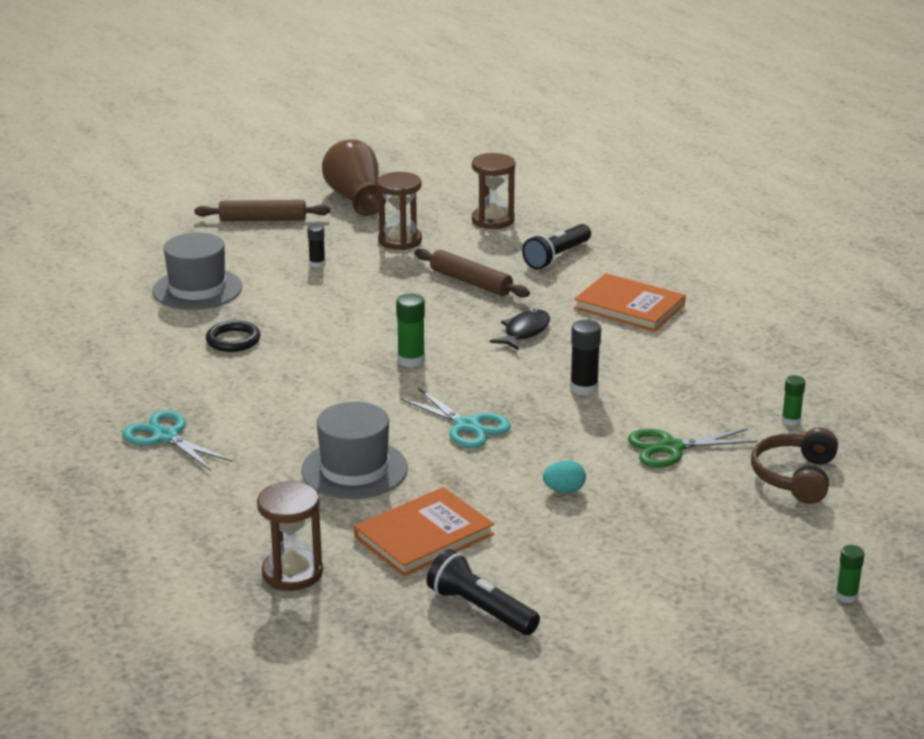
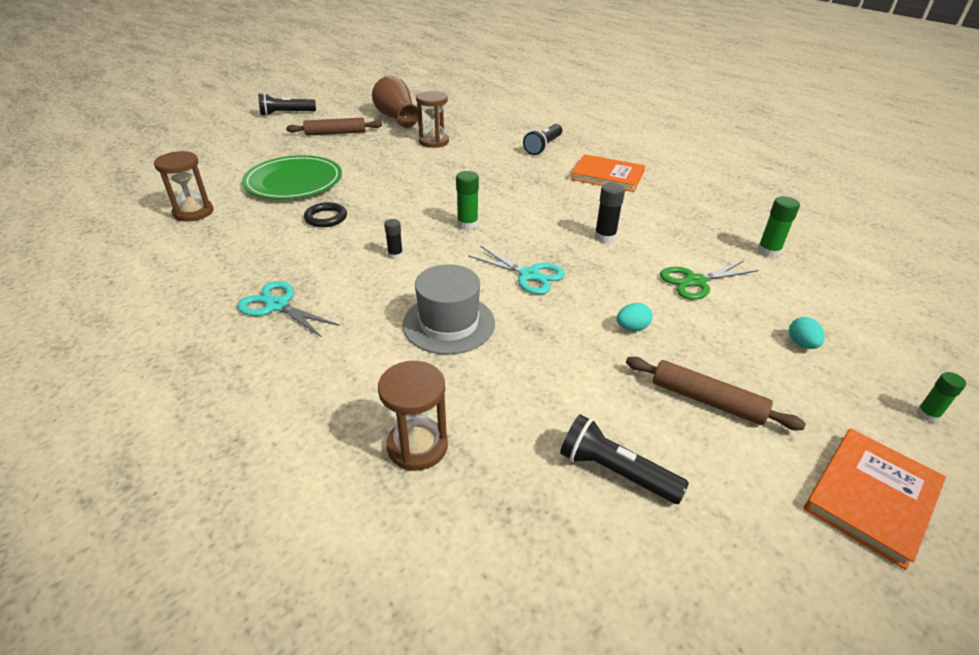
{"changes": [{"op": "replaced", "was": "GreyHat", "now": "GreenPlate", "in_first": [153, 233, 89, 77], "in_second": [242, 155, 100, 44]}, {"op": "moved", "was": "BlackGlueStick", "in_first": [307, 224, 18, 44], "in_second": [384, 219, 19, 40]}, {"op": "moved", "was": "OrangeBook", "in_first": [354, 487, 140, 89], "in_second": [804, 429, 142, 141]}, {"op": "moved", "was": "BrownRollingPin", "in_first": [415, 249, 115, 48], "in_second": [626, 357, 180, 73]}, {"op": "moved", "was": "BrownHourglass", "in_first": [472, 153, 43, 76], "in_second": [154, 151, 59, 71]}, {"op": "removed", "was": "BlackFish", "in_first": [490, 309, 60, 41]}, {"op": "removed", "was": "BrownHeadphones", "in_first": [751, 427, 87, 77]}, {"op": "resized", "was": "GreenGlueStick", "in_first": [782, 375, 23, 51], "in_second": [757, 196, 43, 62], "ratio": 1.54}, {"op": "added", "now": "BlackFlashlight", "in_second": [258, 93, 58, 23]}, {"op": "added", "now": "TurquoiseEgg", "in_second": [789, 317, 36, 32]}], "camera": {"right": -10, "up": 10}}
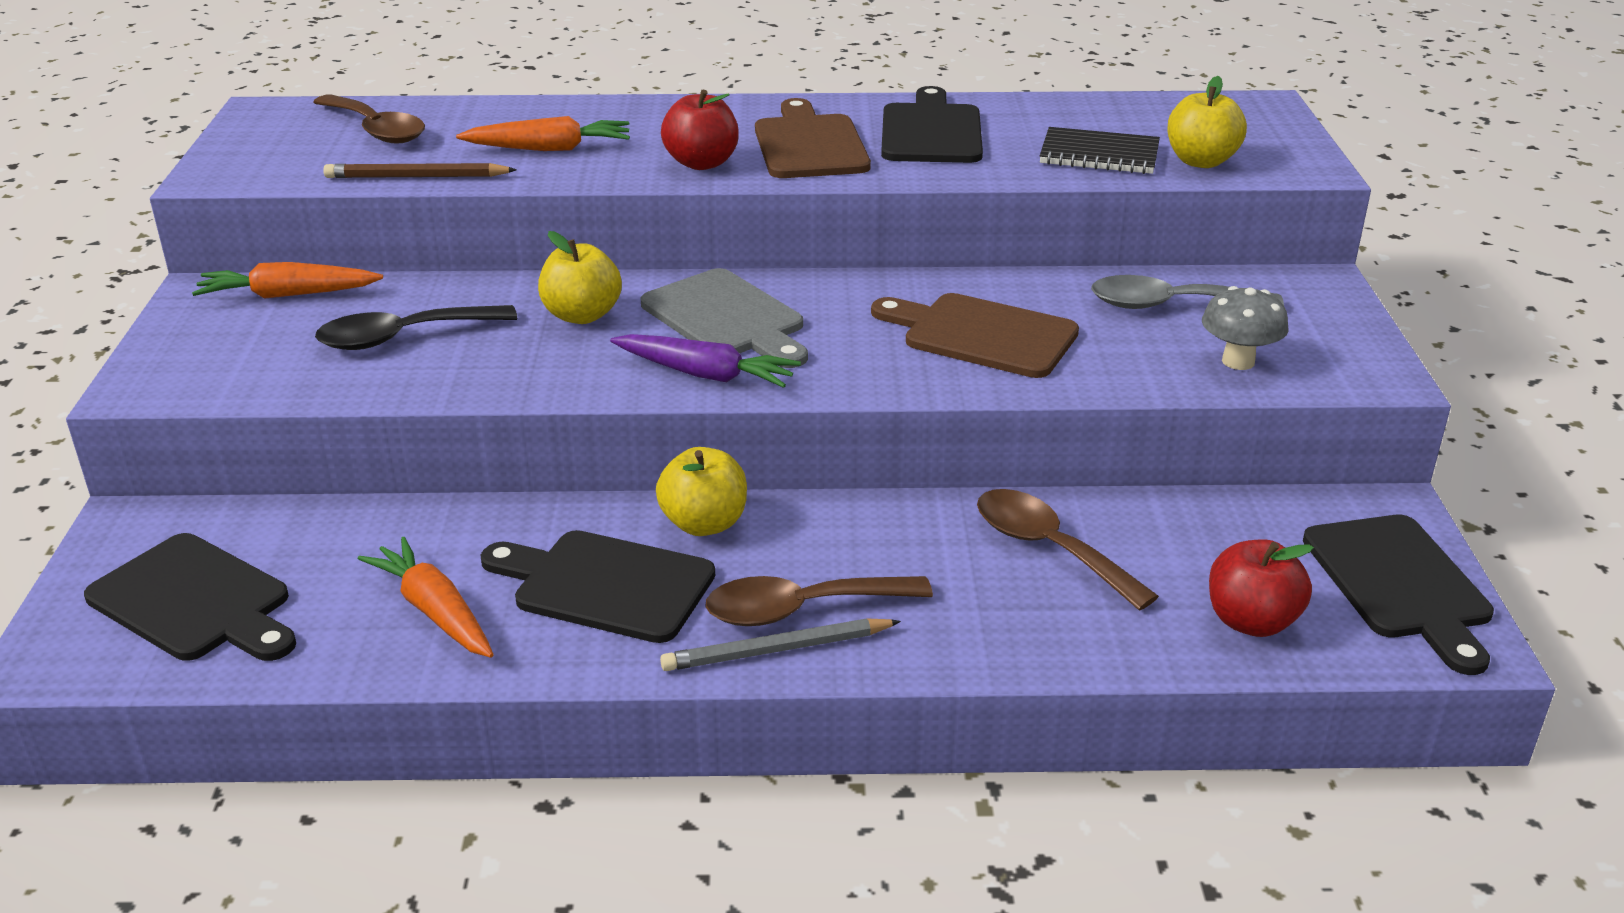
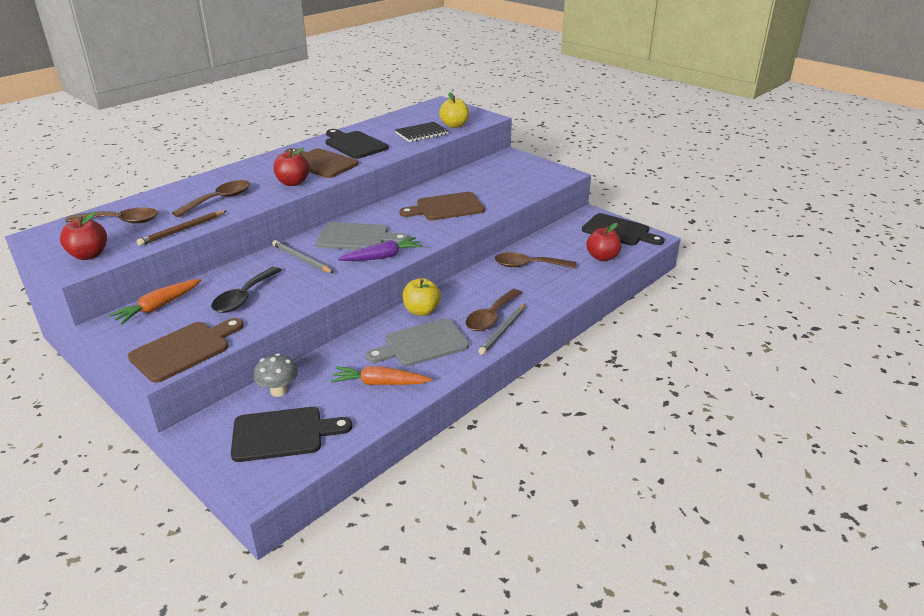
{"changes": [{"op": "replaced", "was": "OrangeCarrot", "now": "BrownSpoon", "in_first": [456, 116, 174, 35], "in_second": [172, 180, 78, 37]}, {"op": "recoloured", "was": "BlackCuttingBoard", "now": "GreyCuttingBoard", "in_first": [481, 530, 234, 113], "in_second": [366, 318, 103, 48]}, {"op": "replaced", "was": "YellowApple", "now": "GreyPencil", "in_first": [538, 231, 84, 93], "in_second": [272, 240, 62, 33]}, {"op": "removed", "was": "GreySpoon", "in_first": [1091, 275, 193, 34]}, {"op": "moved", "was": "GreyMushroom", "in_first": [1202, 286, 87, 84], "in_second": [253, 353, 45, 44]}, {"op": "added", "now": "RedApple", "in_second": [60, 211, 47, 49]}, {"op": "added", "now": "BrownCuttingBoard", "in_second": [128, 318, 116, 65]}], "camera": {"right": -45, "up": 0}}
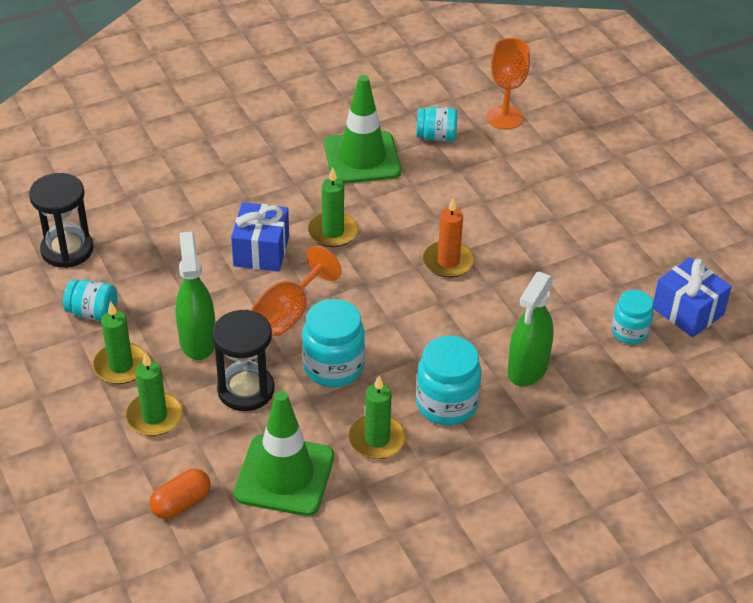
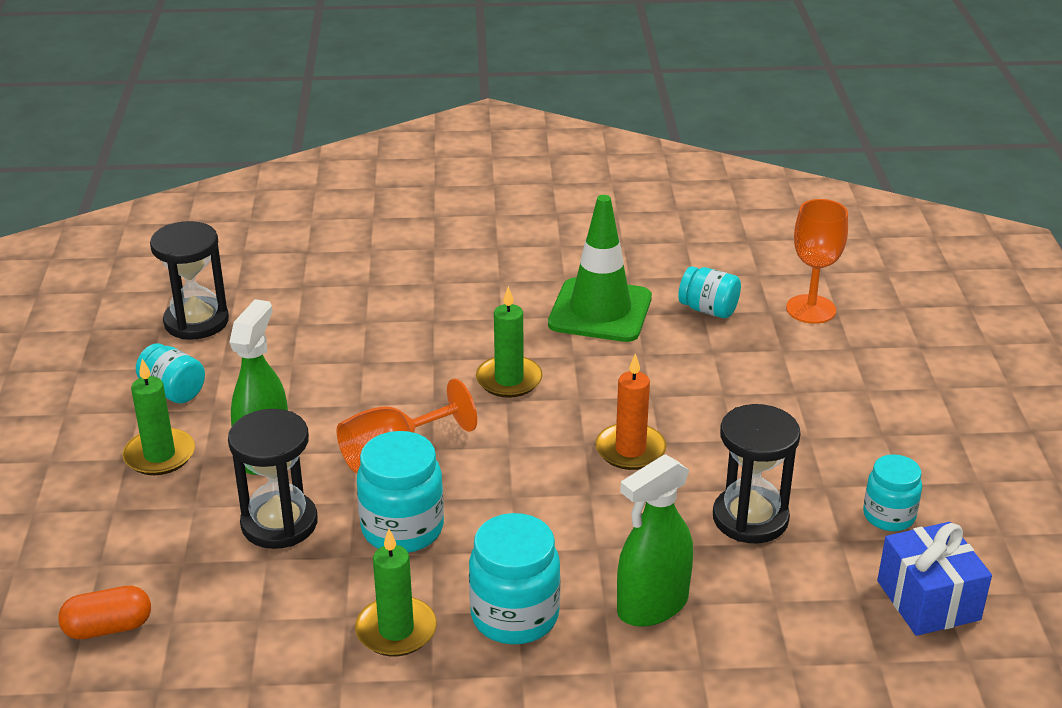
{"changes": [{"op": "removed", "was": "GreenCandle", "in_first": [125, 352, 58, 84]}, {"op": "removed", "was": "BlueGift", "in_first": [231, 202, 58, 70]}, {"op": "removed", "was": "GreenTrafficCone", "in_first": [234, 391, 100, 125]}, {"op": "moved", "was": "TurquoiseJar", "in_first": [612, 290, 42, 54], "in_second": [863, 454, 59, 77]}, {"op": "added", "now": "BlackHourglass", "in_second": [713, 404, 88, 139]}], "camera": {"right": 25, "up": -10}}
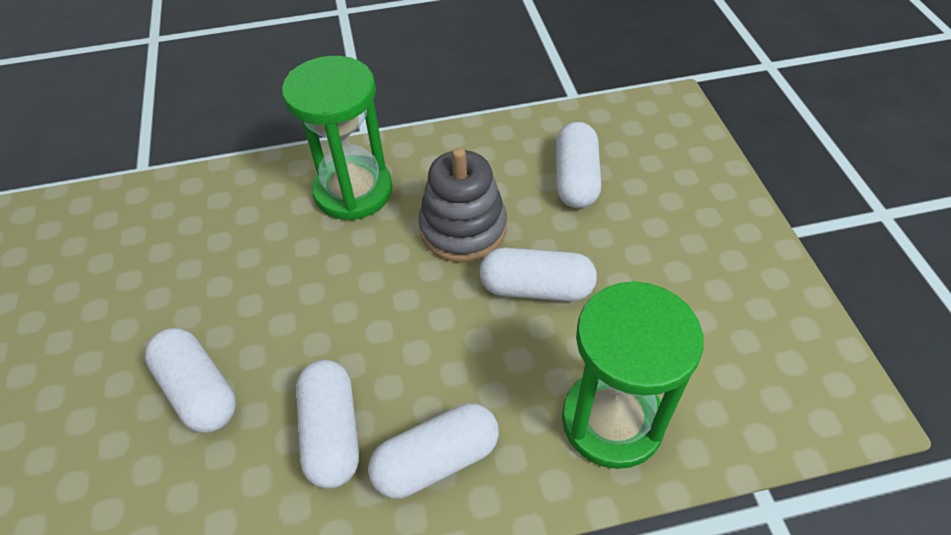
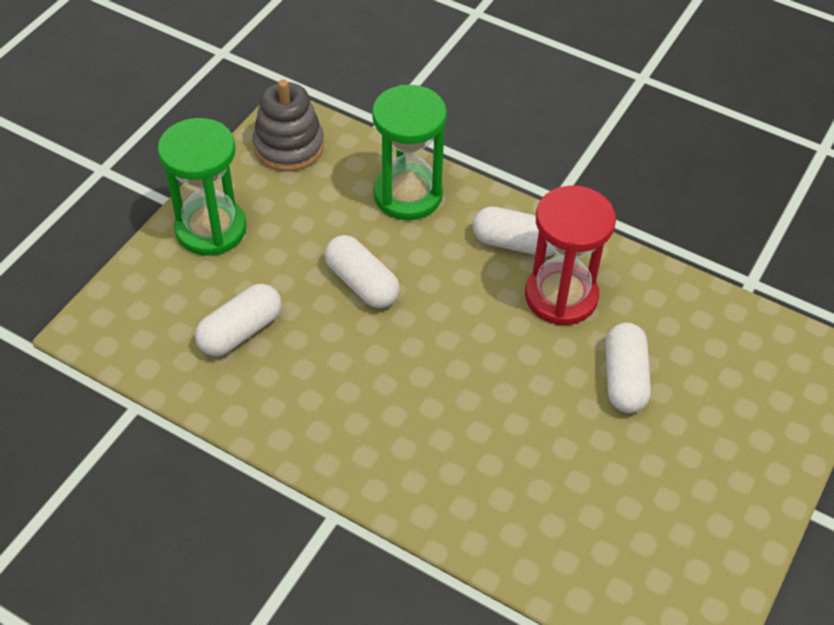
{"changes": [{"op": "moved", "was": "GreenHourglass", "in_first": [282, 56, 110, 164], "in_second": [158, 118, 89, 138]}, {"op": "replaced", "was": "WhiteCapsule", "now": "RedHourglass", "in_first": [296, 360, 63, 129], "in_second": [525, 186, 91, 139]}, {"op": "moved", "was": "GreyStackingToy", "in_first": [418, 147, 89, 115], "in_second": [253, 79, 71, 93]}], "camera": {"right": -140, "up": 0}}
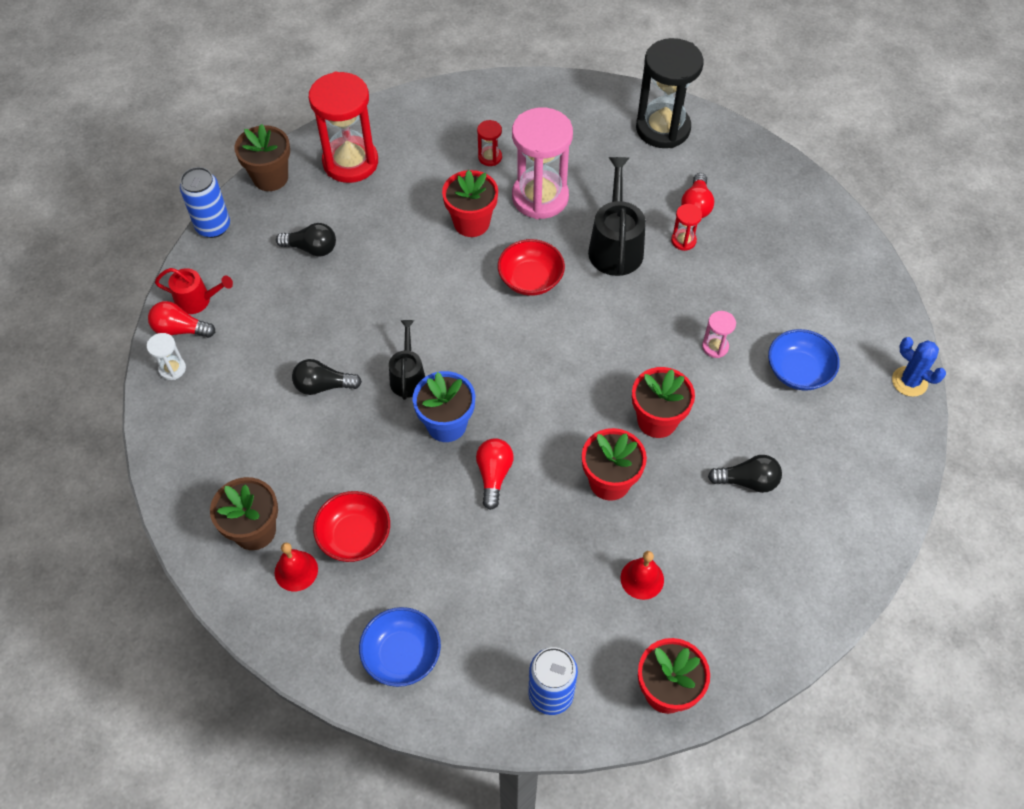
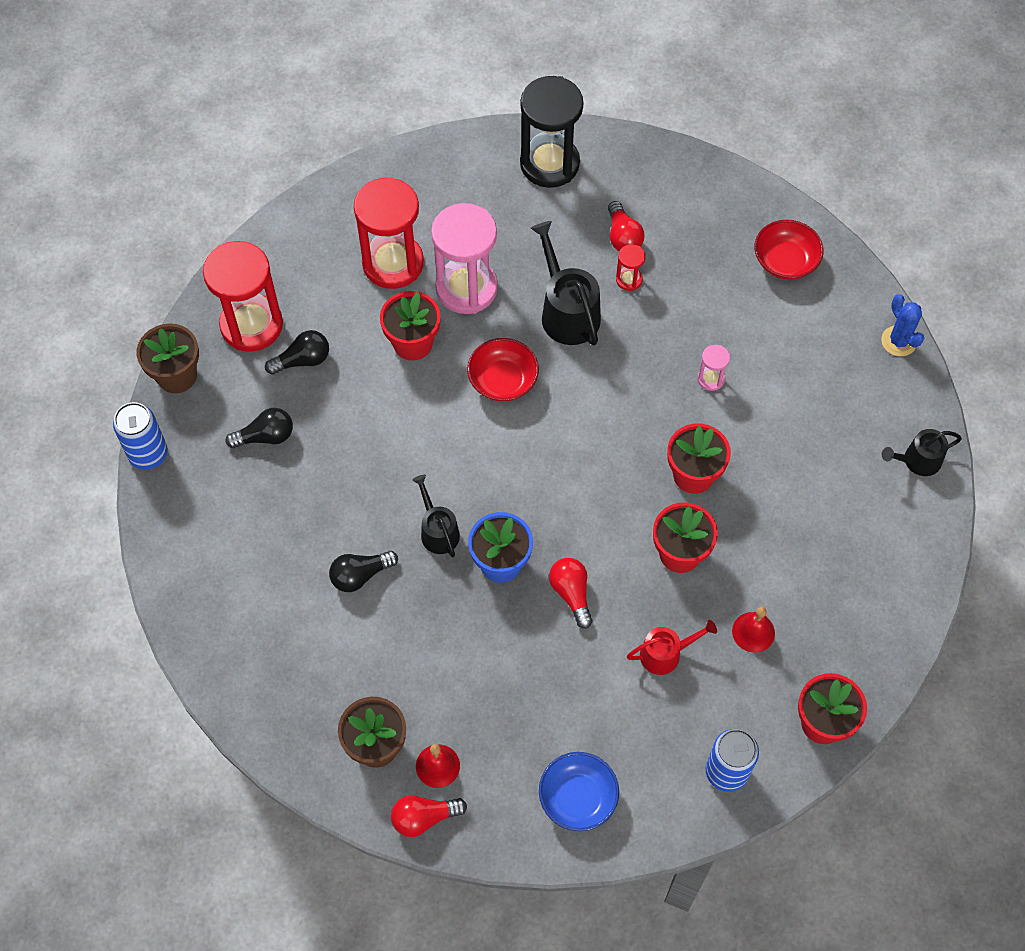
{"changes": [{"op": "removed", "was": "WhiteHourglass", "in_first": [147, 333, 39, 47]}, {"op": "moved", "was": "RedLightBulb", "in_first": [148, 301, 67, 37], "in_second": [391, 795, 76, 42]}, {"op": "moved", "was": "RedWateringCan", "in_first": [155, 268, 78, 46], "in_second": [627, 620, 90, 55]}, {"op": "moved", "was": "RedBowl", "in_first": [313, 491, 77, 71], "in_second": [754, 220, 70, 60]}, {"op": "resized", "was": "RedHourglass", "in_first": [477, 120, 25, 46], "in_second": [354, 177, 70, 112], "ratio": 2.32}, {"op": "moved", "was": "BlackLightBulb", "in_first": [708, 455, 74, 38], "in_second": [265, 330, 64, 45]}, {"op": "removed", "was": "BlueBowl", "in_first": [768, 329, 72, 62]}, {"op": "turned", "was": "BlueCactus", "in_first": [892, 337, 54, 60], "in_second": [881, 294, 43, 62], "clockwise": 45}, {"op": "added", "now": "BlackWateringCan", "in_second": [882, 429, 80, 47]}], "camera": {"right": -25, "up": 5}}
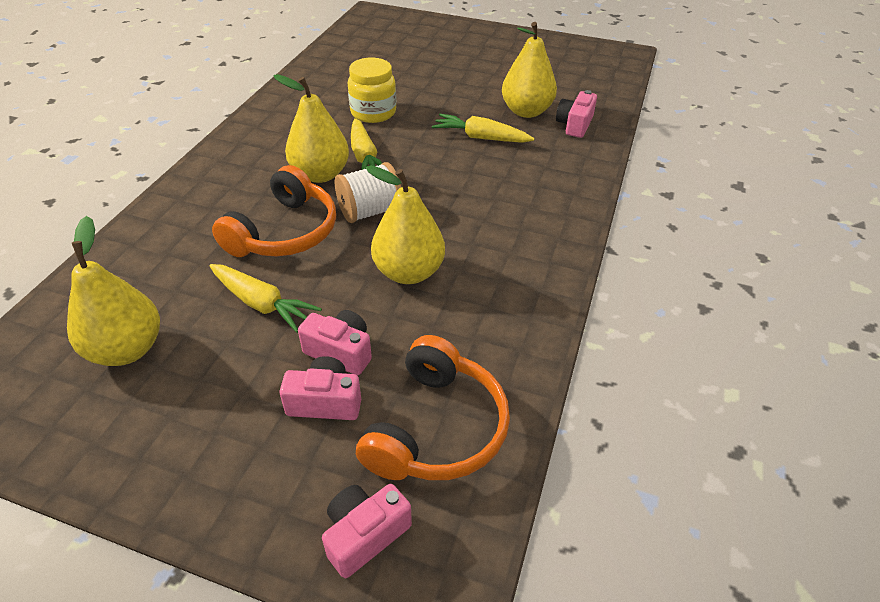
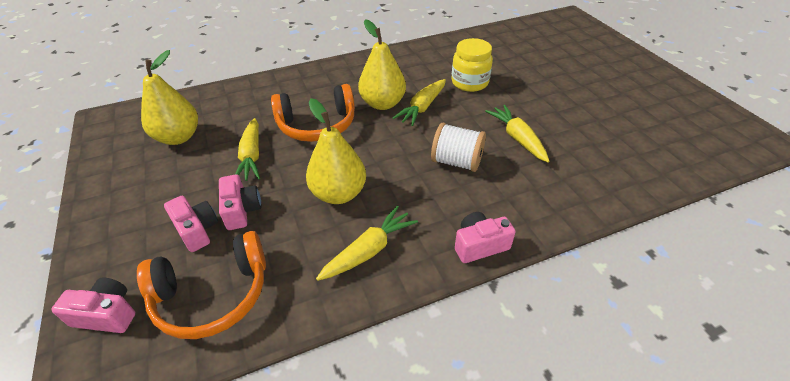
{"changes": [{"op": "moved", "was": "WhiteSpool", "in_first": [335, 162, 66, 61], "in_second": [431, 123, 55, 49]}, {"op": "removed", "was": "YellowPear", "in_first": [502, 22, 55, 96]}, {"op": "moved", "was": "PinkCamera", "in_first": [556, 90, 41, 48], "in_second": [455, 212, 61, 51]}, {"op": "added", "now": "YellowCarrot", "in_second": [316, 205, 102, 76]}], "camera": {"right": 50, "up": 0}}
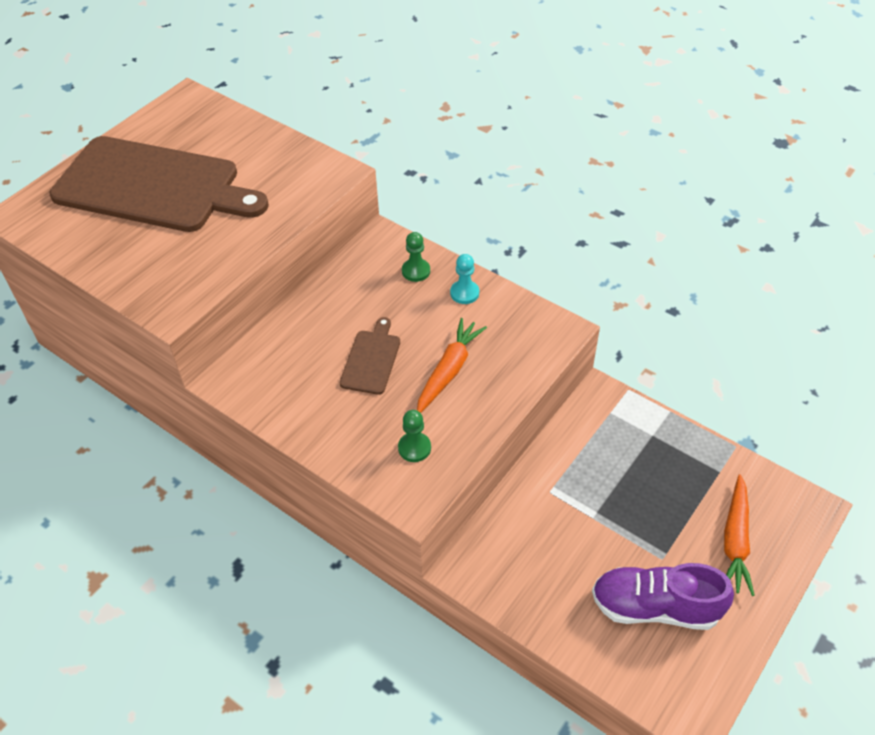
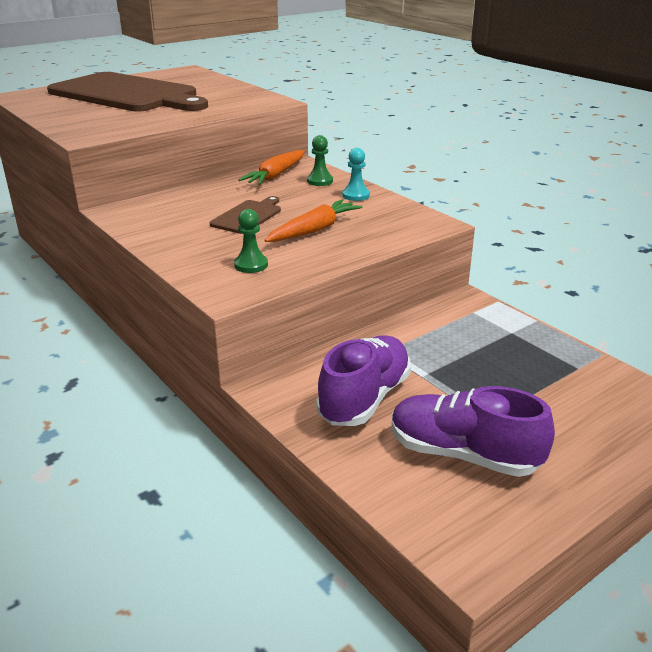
{"changes": [{"op": "moved", "was": "OrangeCarrot", "in_first": [724, 474, 31, 122], "in_second": [238, 150, 67, 35]}, {"op": "added", "now": "PurpleShoe", "in_second": [316, 335, 95, 91]}], "camera": {"right": 15, "up": -20}}
